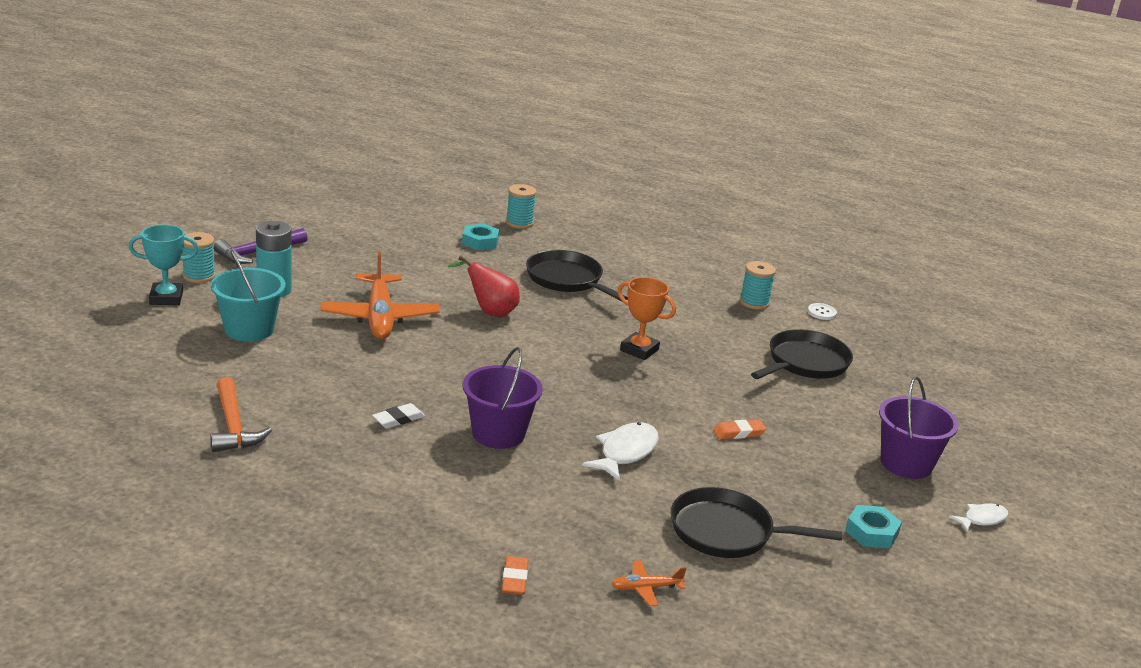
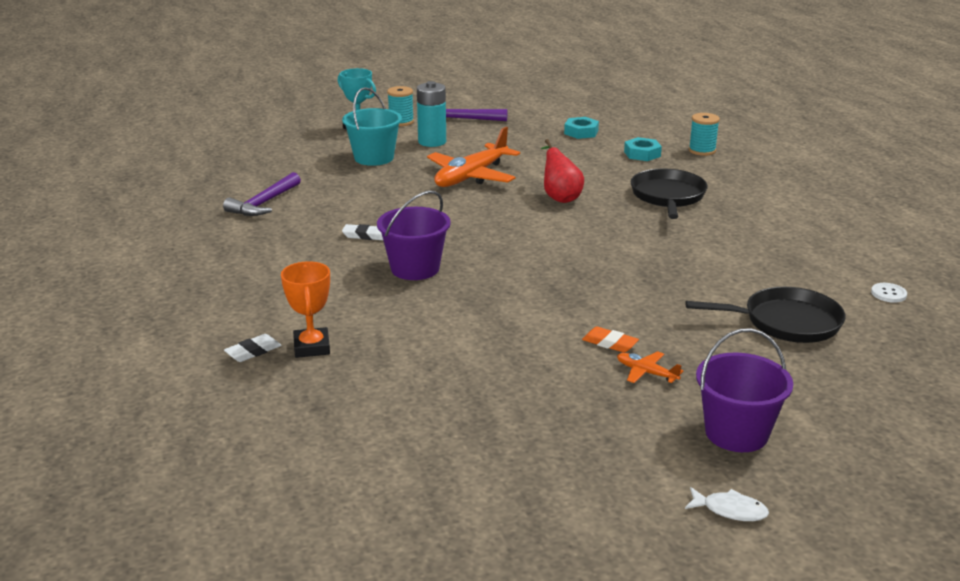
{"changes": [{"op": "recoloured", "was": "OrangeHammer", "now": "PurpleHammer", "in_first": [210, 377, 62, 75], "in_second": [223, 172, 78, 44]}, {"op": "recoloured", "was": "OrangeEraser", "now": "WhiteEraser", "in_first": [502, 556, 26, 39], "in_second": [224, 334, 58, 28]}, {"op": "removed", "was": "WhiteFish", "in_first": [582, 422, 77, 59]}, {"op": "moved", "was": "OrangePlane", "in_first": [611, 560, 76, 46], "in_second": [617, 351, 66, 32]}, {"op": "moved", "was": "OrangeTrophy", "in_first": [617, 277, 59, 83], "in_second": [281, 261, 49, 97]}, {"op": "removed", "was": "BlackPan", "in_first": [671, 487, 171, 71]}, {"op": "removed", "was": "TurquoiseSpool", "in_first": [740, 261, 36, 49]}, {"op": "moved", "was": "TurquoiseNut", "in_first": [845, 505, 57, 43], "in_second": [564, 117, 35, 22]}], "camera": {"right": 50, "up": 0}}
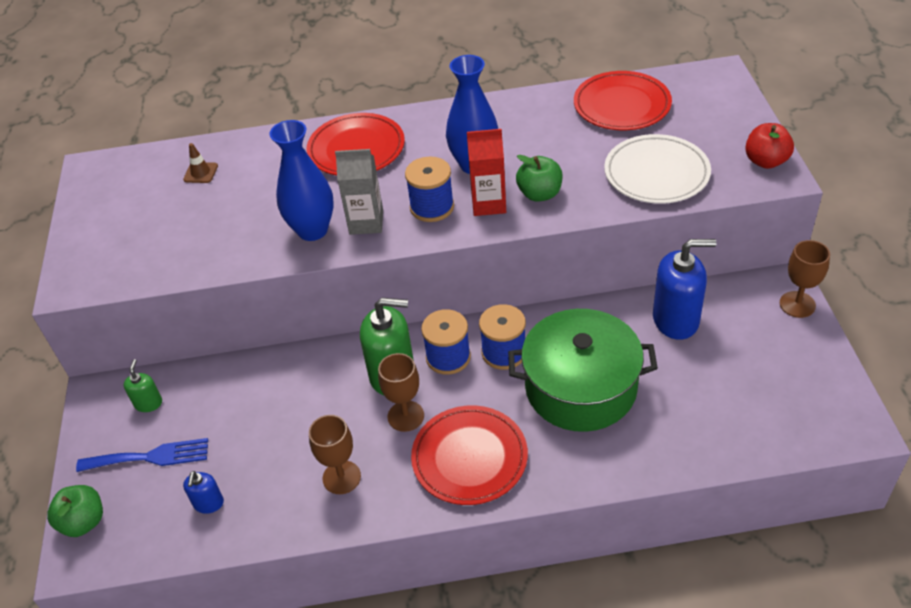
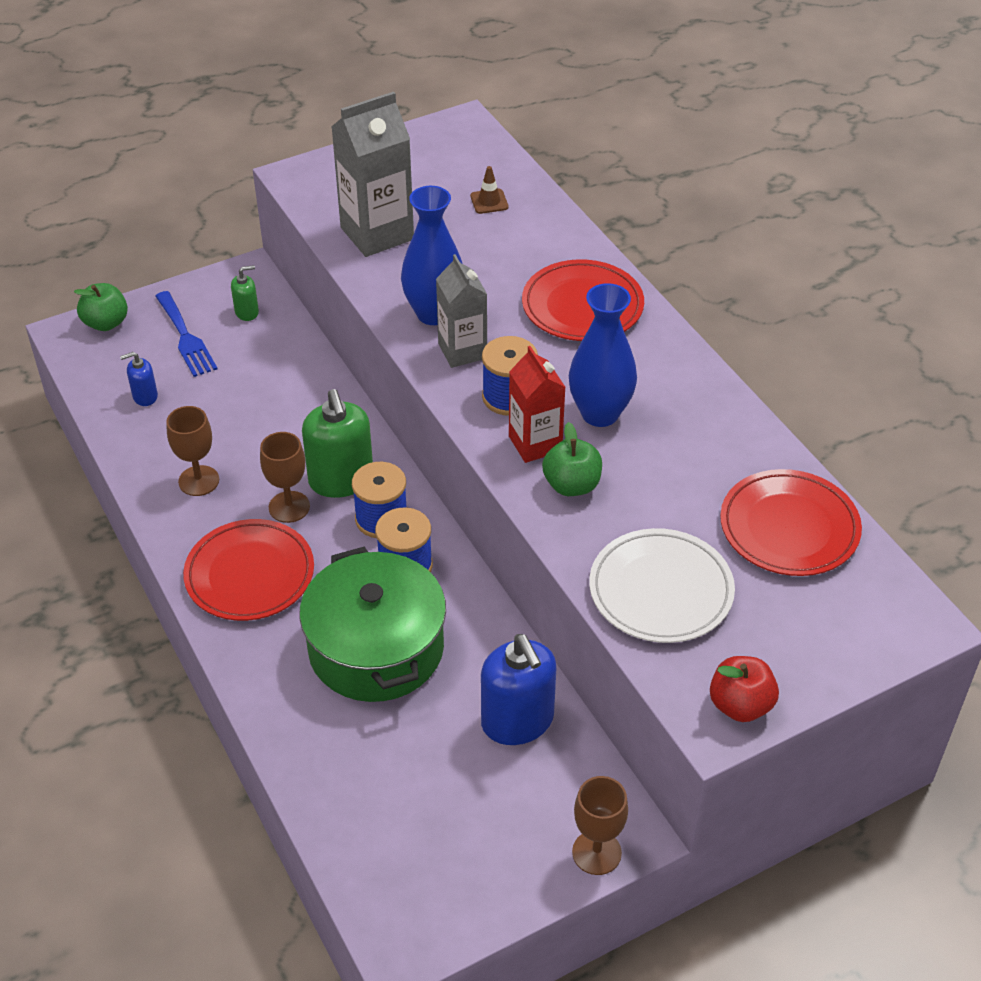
{"changes": [{"op": "added", "now": "GreyCarton", "in_second": [331, 92, 83, 165]}], "camera": {"right": 65, "up": 0}}
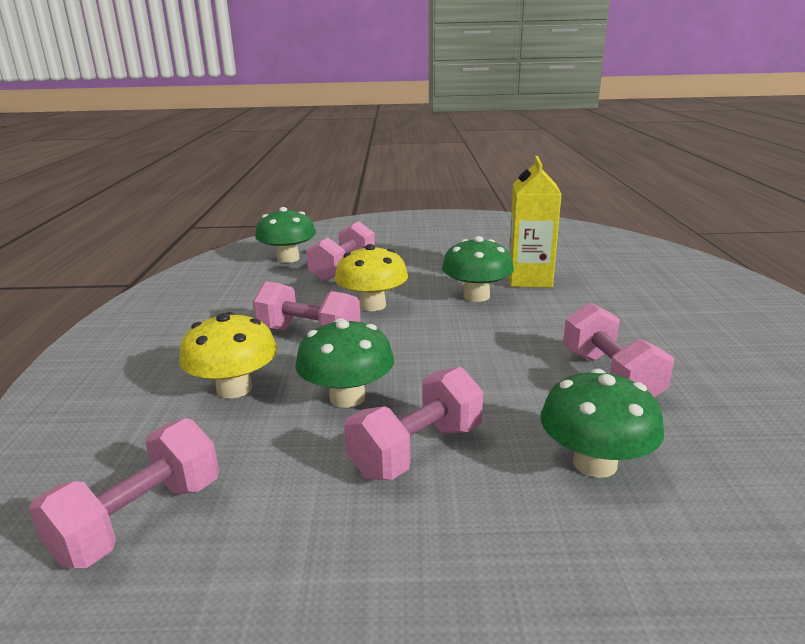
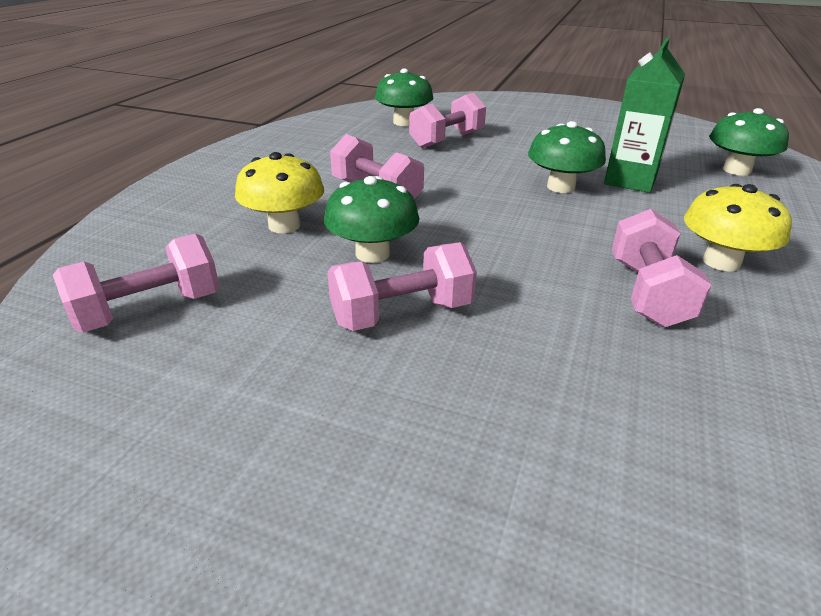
{"changes": [{"op": "moved", "was": "YellowMushroom", "in_first": [335, 244, 73, 67], "in_second": [684, 184, 108, 88]}, {"op": "recoloured", "was": "YellowCarton", "now": "GreenCarton", "in_first": [509, 156, 53, 132], "in_second": [604, 38, 81, 155]}, {"op": "moved", "was": "GreenMushroom", "in_first": [541, 369, 123, 109], "in_second": [709, 108, 80, 68]}], "camera": {"right": 20, "up": 10}}
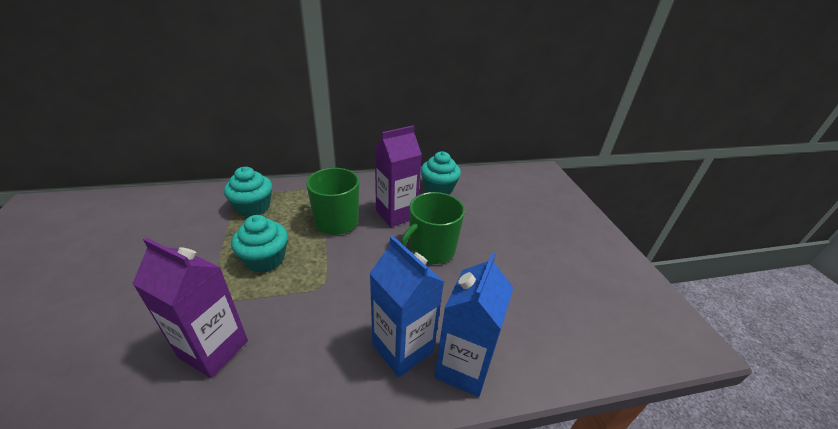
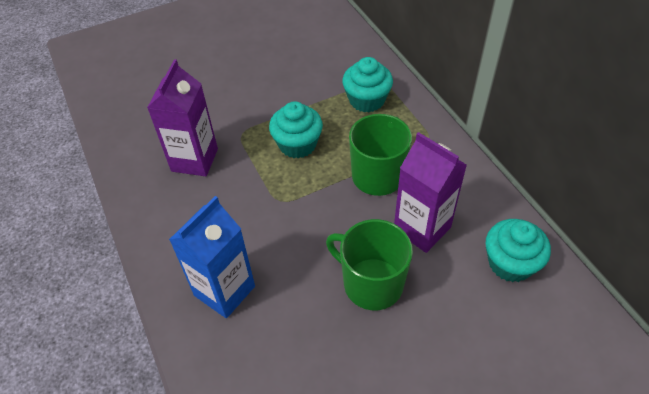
{"changes": [{"op": "removed", "was": "BlueCarton", "in_first": [434, 253, 79, 144]}], "camera": {"right": 80, "up": 15}}
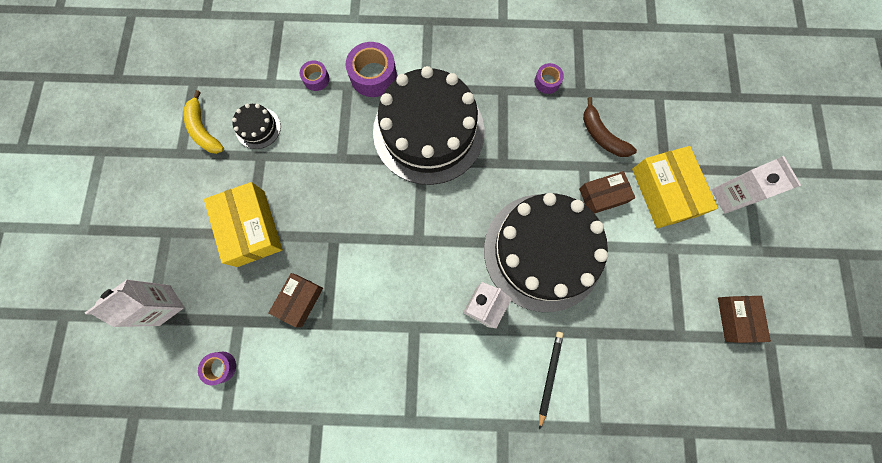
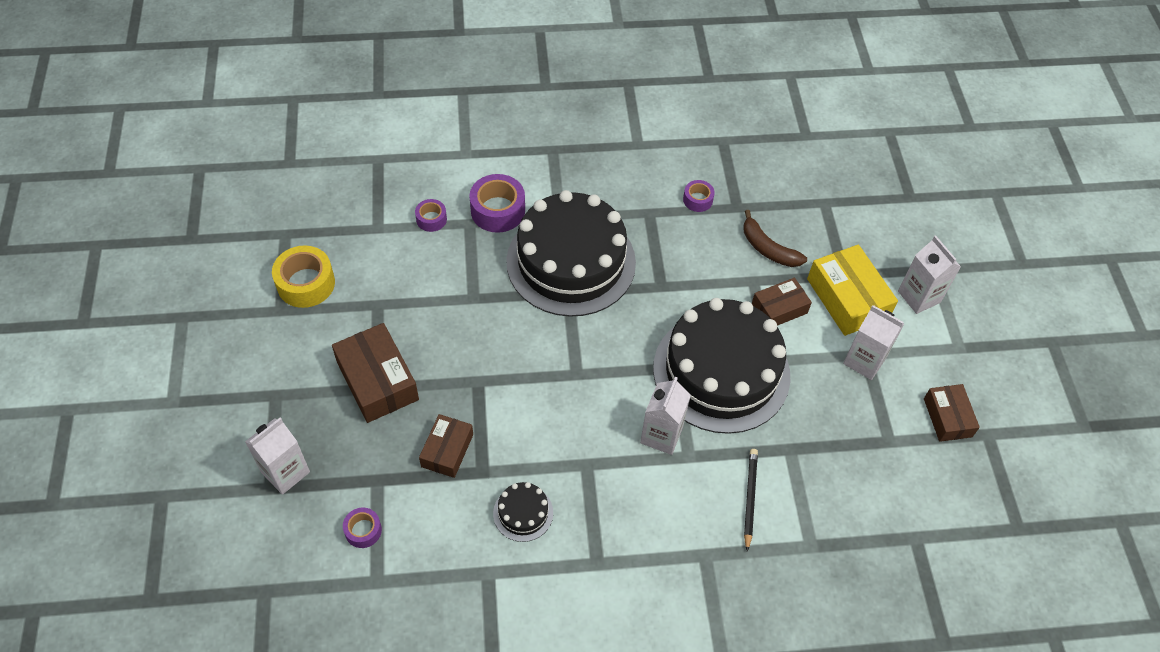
{"changes": [{"op": "replaced", "was": "YellowBanana", "now": "YellowTape", "in_first": [183, 90, 41, 64], "in_second": [272, 245, 63, 63]}, {"op": "recoloured", "was": "YellowBox", "now": "BrownBox", "in_first": [204, 182, 79, 85], "in_second": [332, 323, 87, 100]}, {"op": "moved", "was": "BlackCake", "in_first": [232, 104, 49, 45], "in_second": [493, 482, 60, 60]}, {"op": "added", "now": "WhiteCarton", "in_second": [843, 305, 61, 75]}], "camera": {"right": -10, "up": -20}}
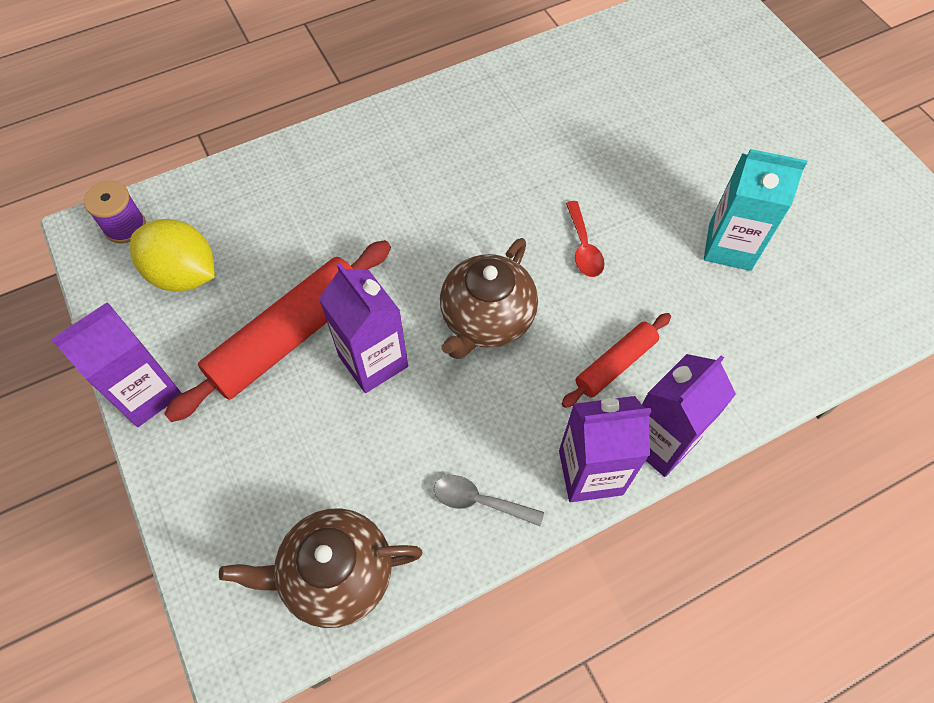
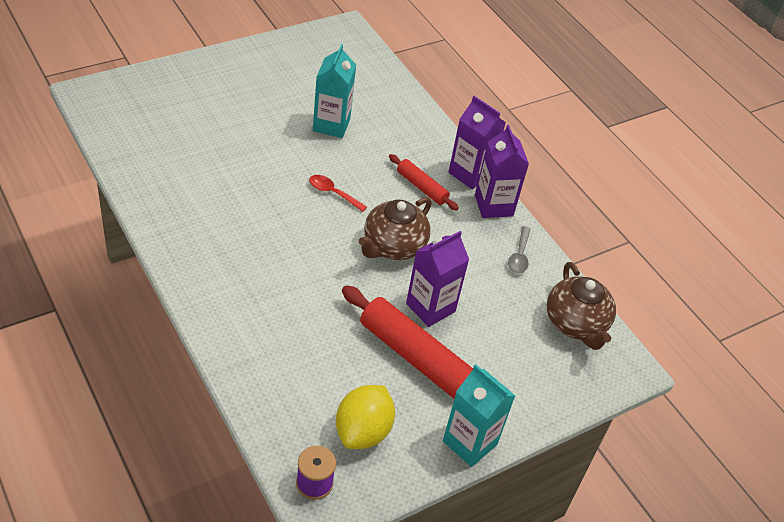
{"changes": [{"op": "recoloured", "was": "PurpleCarton", "now": "TurquoiseCarton", "in_first": [51, 302, 131, 125], "in_second": [443, 364, 72, 103]}, {"op": "turned", "was": "BrownTeapot", "in_first": [440, 238, 98, 121], "in_second": [359, 197, 73, 63], "clockwise": 105}, {"op": "turned", "was": "RedSpoon", "in_first": [566, 201, 39, 76], "in_second": [309, 175, 58, 37], "clockwise": -135}], "camera": {"right": -100, "up": -15}}
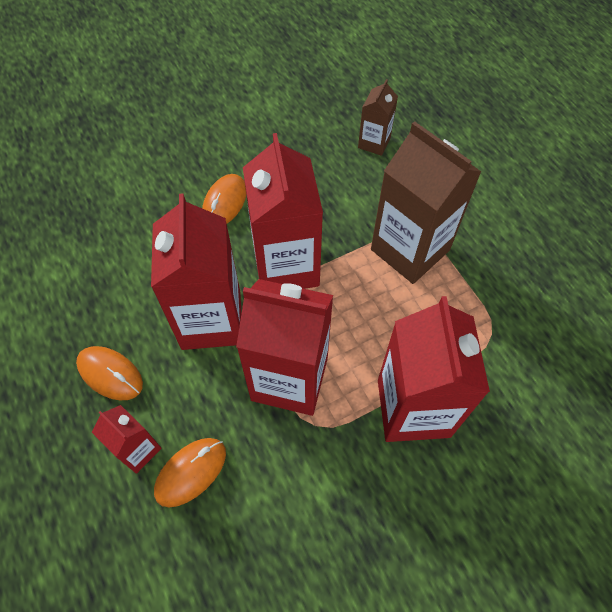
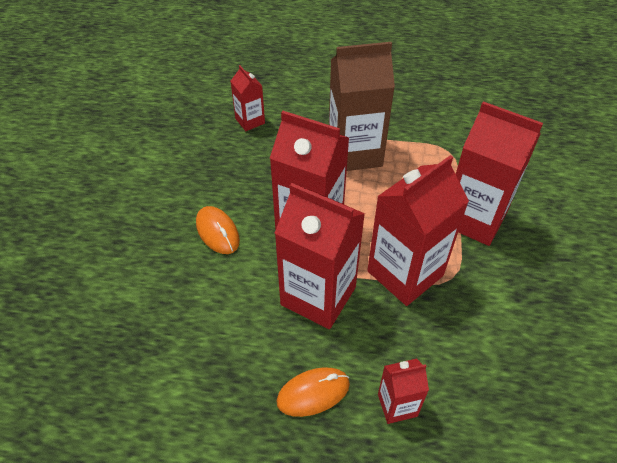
{"changes": [{"op": "removed", "was": "OrangeMouse", "in_first": [154, 438, 72, 69]}, {"op": "recoloured", "was": "BrownCarton", "now": "RedCarton", "in_first": [358, 79, 40, 77], "in_second": [231, 65, 34, 66]}], "camera": {"right": -55, "up": -10}}
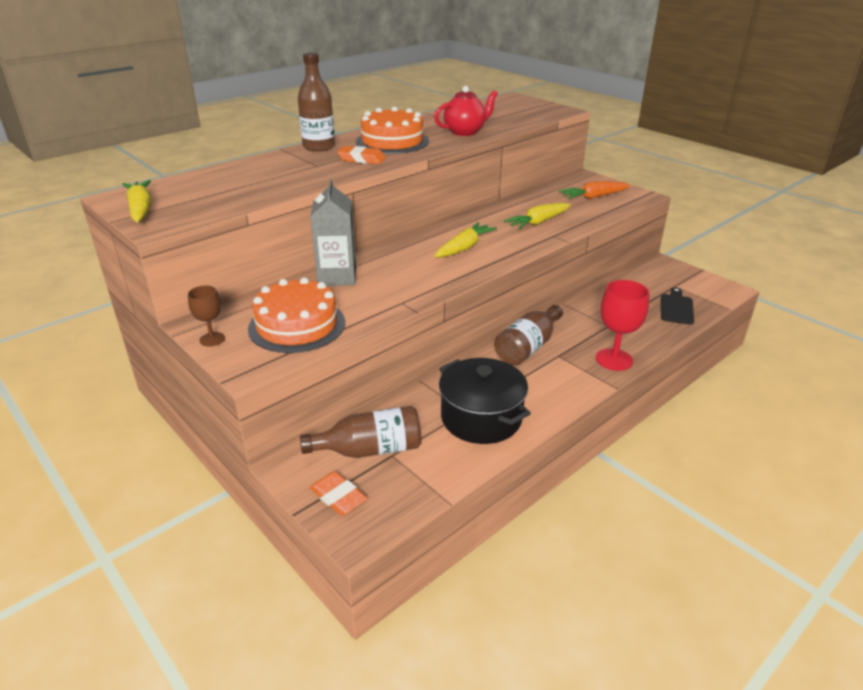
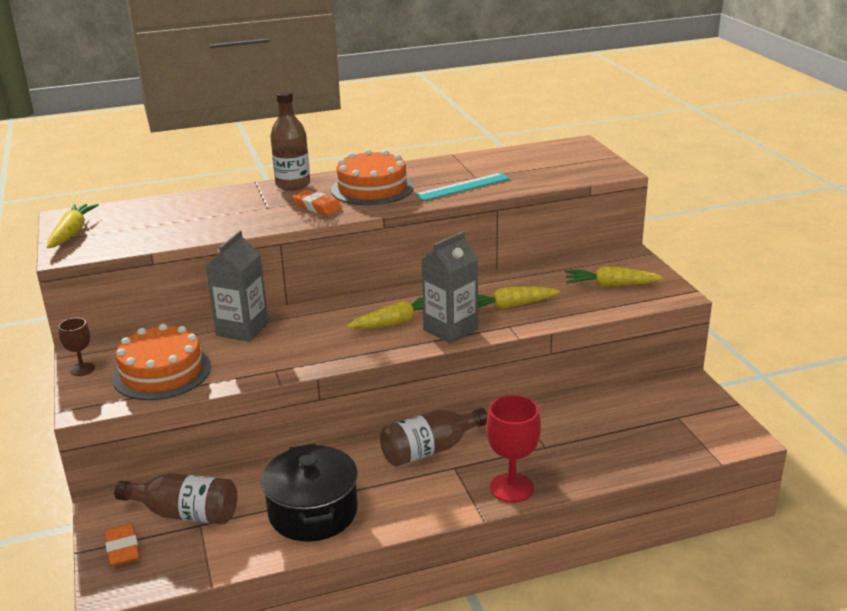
{"changes": [{"op": "replaced", "was": "RedTeapot", "now": "TurquoiseRuler", "in_first": [434, 86, 64, 50], "in_second": [415, 173, 95, 28]}, {"op": "recoloured", "was": "OrangeCarrot", "now": "YellowCarrot", "in_first": [558, 181, 73, 18], "in_second": [565, 267, 99, 20]}, {"op": "removed", "was": "BlackCuttingBoard", "in_first": [661, 288, 33, 37]}, {"op": "added", "now": "GreyCarton", "in_second": [421, 231, 57, 113]}], "camera": {"right": 25, "up": -5}}
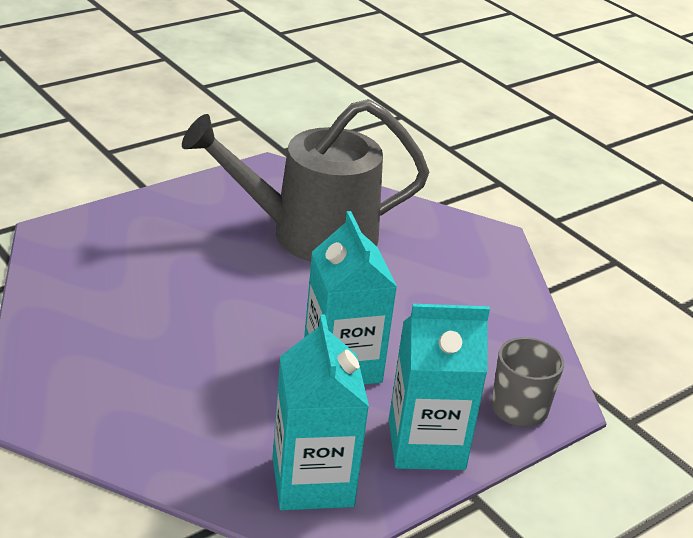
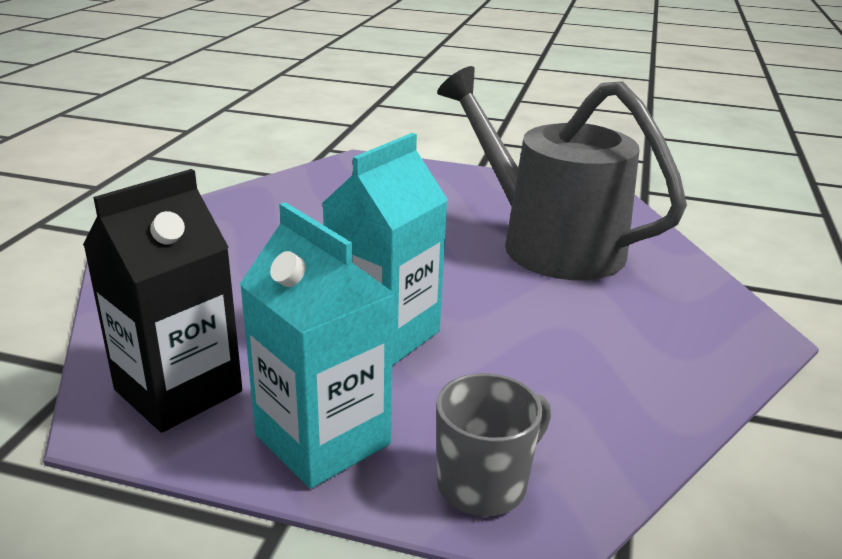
{"changes": [{"op": "recoloured", "was": "TurquoiseCarton", "now": "BlackCarton", "in_first": [272, 315, 97, 195], "in_second": [83, 169, 159, 264]}], "camera": {"right": 55, "up": -5}}
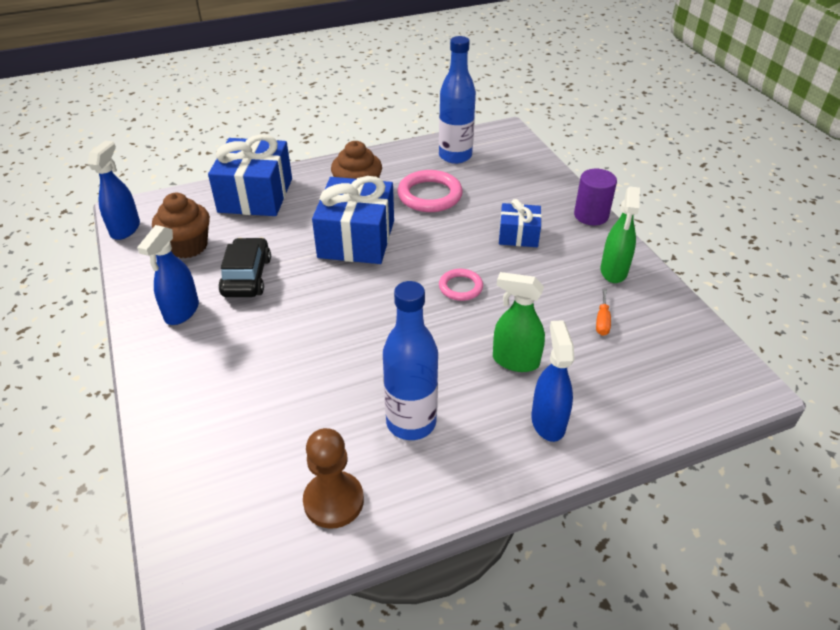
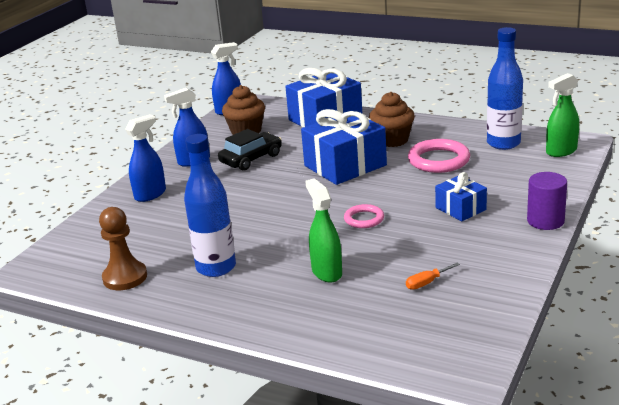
{"changes": [{"op": "moved", "was": "BlueSprayBottle", "in_first": [531, 320, 43, 122], "in_second": [125, 114, 41, 88]}, {"op": "moved", "was": "GreenSprayBottle", "in_first": [601, 187, 39, 96], "in_second": [546, 73, 33, 84]}], "camera": {"right": 50, "up": -15}}
